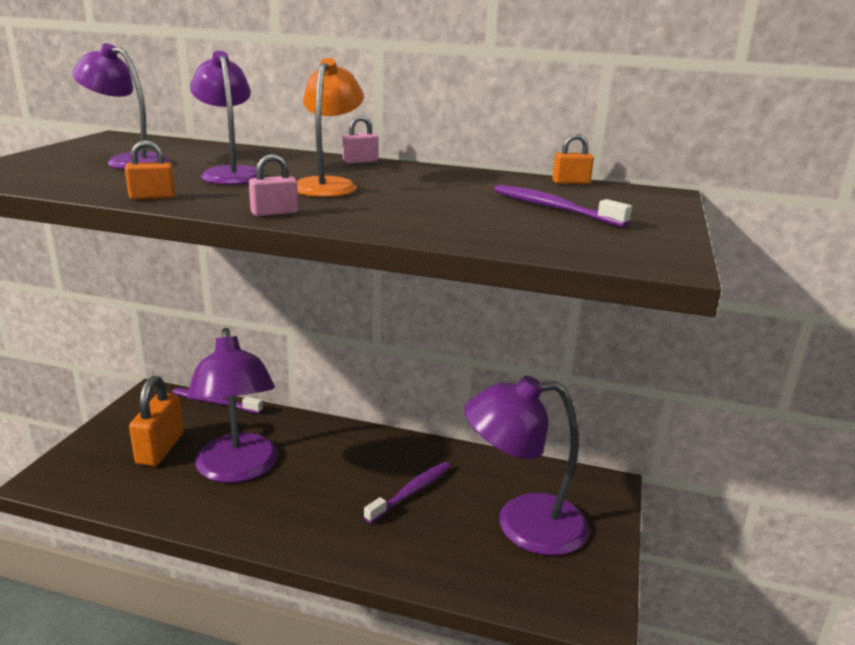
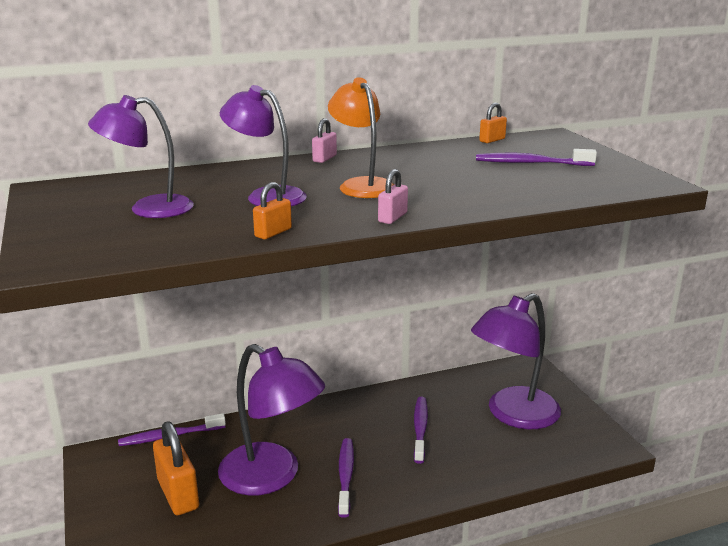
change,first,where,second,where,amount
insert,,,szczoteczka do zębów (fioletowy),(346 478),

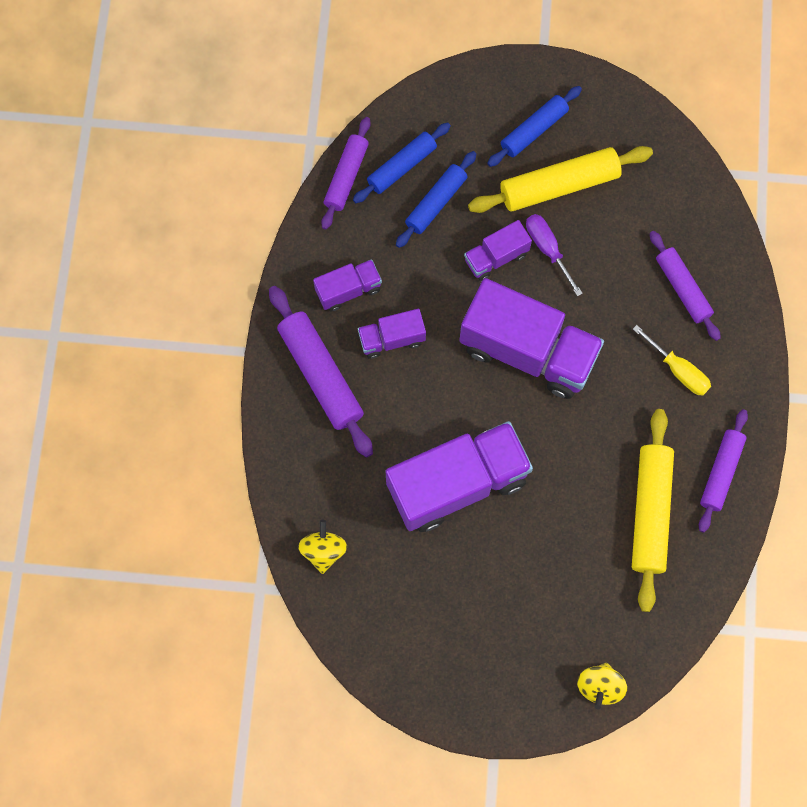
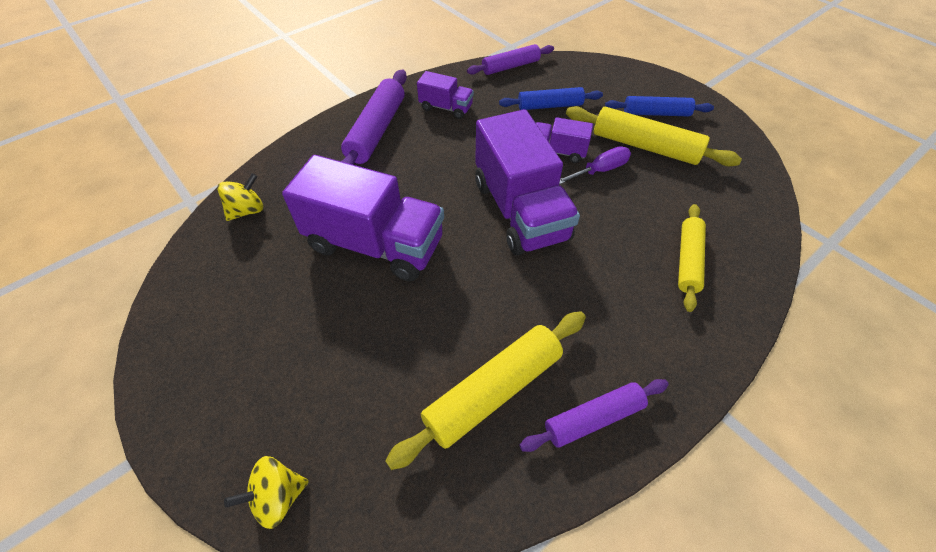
change,first,where,second,where,amount
delete,wałek do ciasta (niebieski),(402 163),,,
delete,ciężarówka (fioletowy),(392 334),,,
rotate,śrubokręt (fioletowy),(554 255),,(595 165),45 degrees clockwise
delete,śrubokręt (żółty),(672 360),,,
recolor,wałek do ciasta (fioletowy),(685 286),wałek do ciasta (żółty),(692 258),

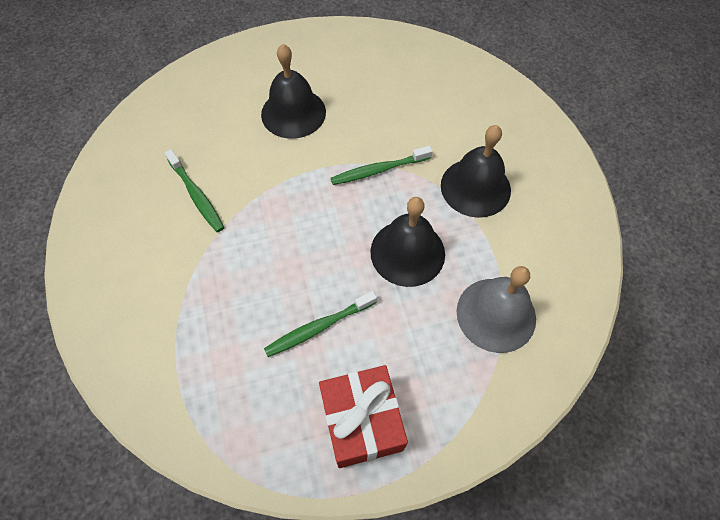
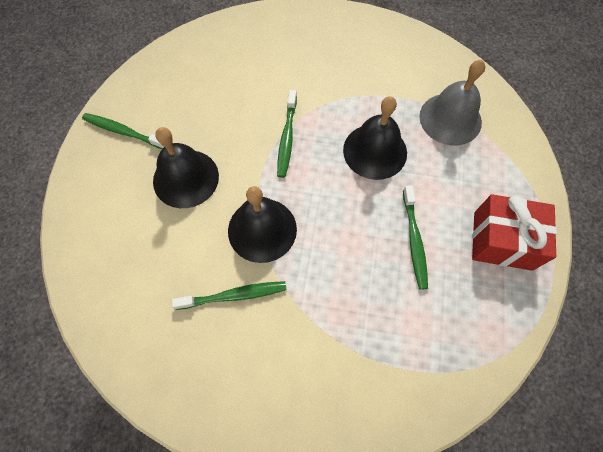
change,first,where,second,where,amount
move,dzwonek (czarny),(476 171),,(262 224),
insert,,,szczoteczka do zębów (zielony),(123 131),

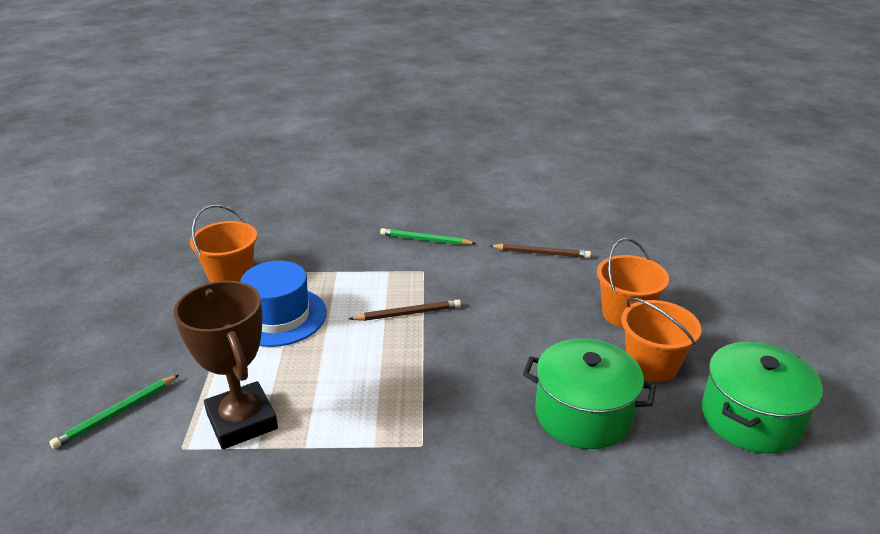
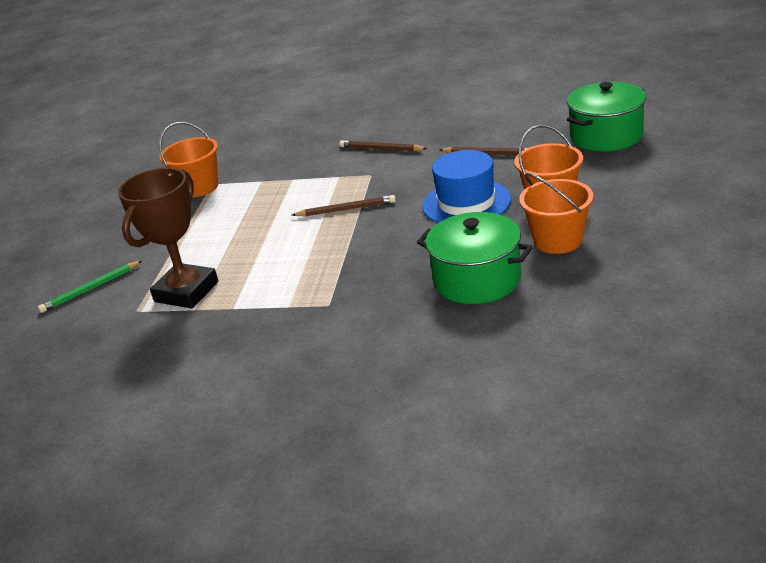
change,first,where,second,where,amount
rotate,puchar (brązowy),(226 365),,(168 238),45 degrees clockwise
move,kapelusz (niebieski),(283 304),,(466 186),
recolor,ołówek (zielony),(428 236),ołówek (brązowy),(383 145),
move,garnek (zielony),(762 397),,(606 117),

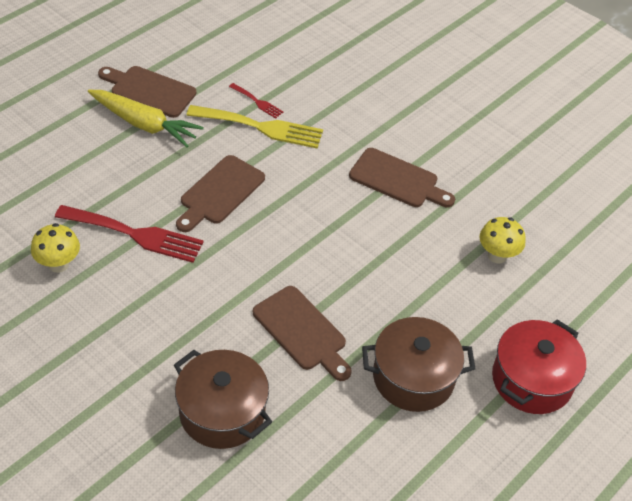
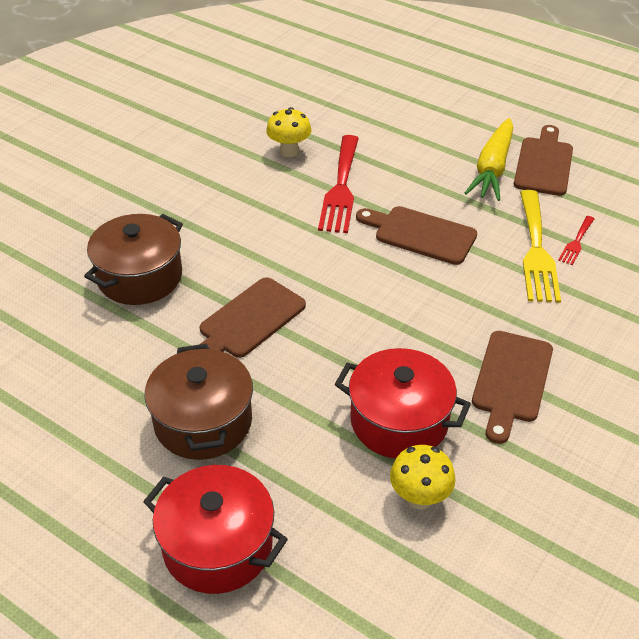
change,first,where,second,where,amount
insert,,,garnek (czerwony),(403 403),

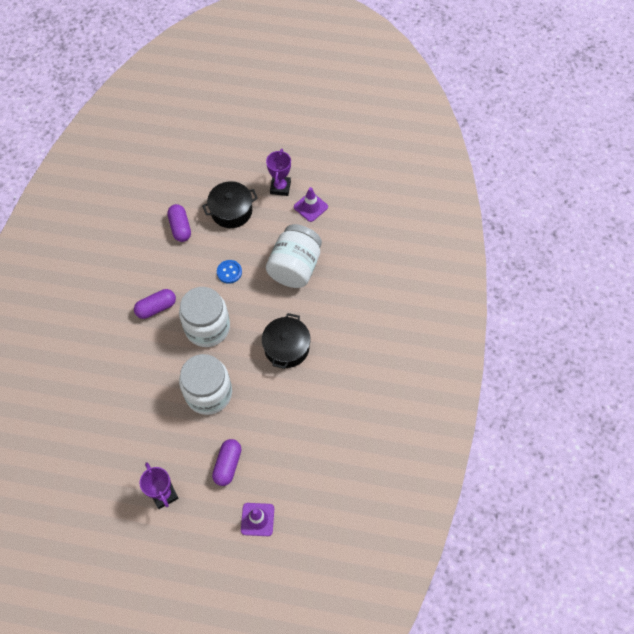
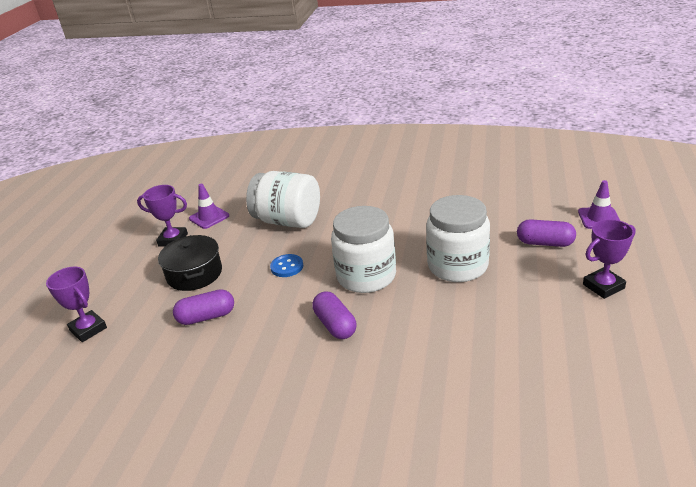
change,first,where,second,where,amount
delete,garnek (czarny),(286 341),,,
insert,,,puchar (fioletowy),(76 304),

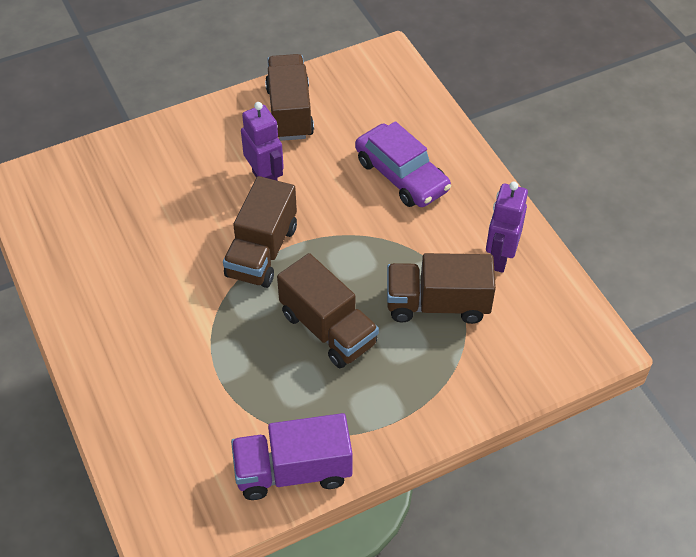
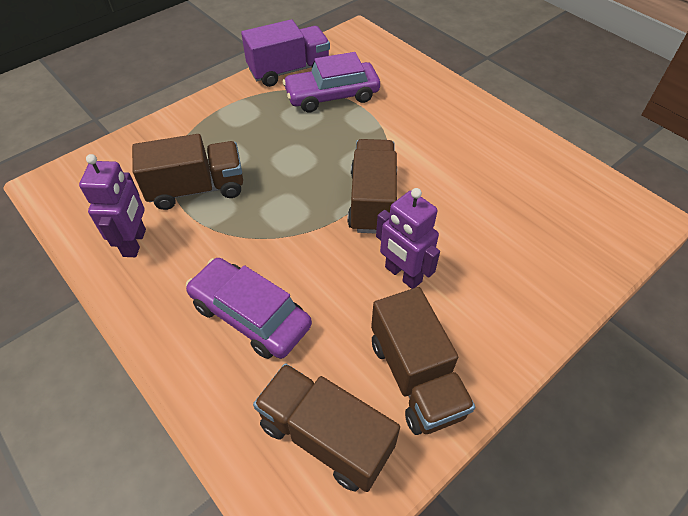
change,first,where,second,where,amount
move,ciężarówka (brązowy),(328 310),,(326 427),
insert,,,samochód (fioletowy),(331 82),

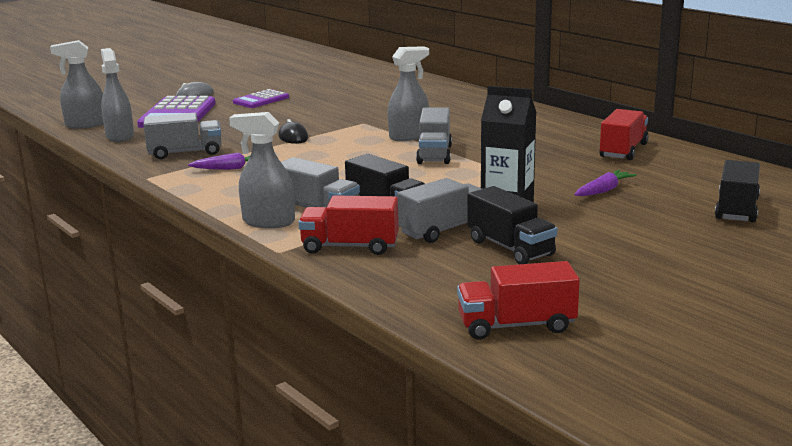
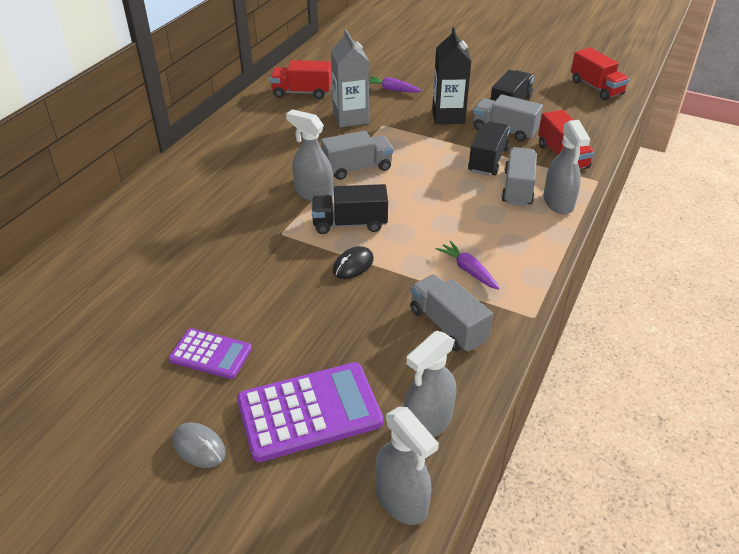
change,first,where,second,where,amount
move,ciężarówka (czarny),(737 191),,(350 209),
insert,,,karton mleka (szary),(350 78),

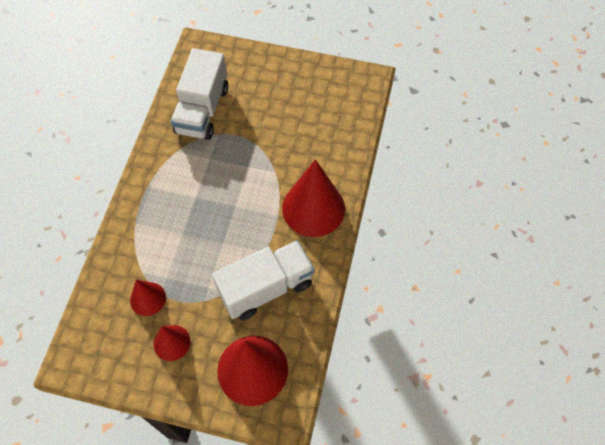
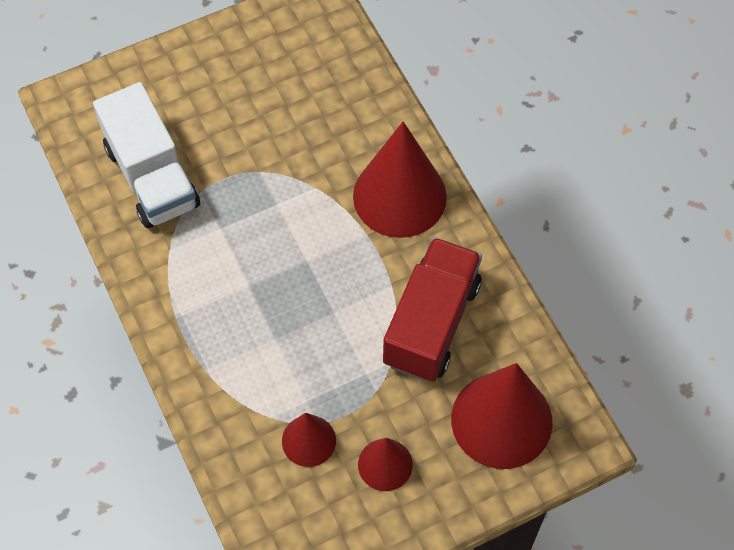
change,first,where,second,where,amount
recolor,ciężarówka (biały),(263 280),ciężarówka (czerwony),(432 309),

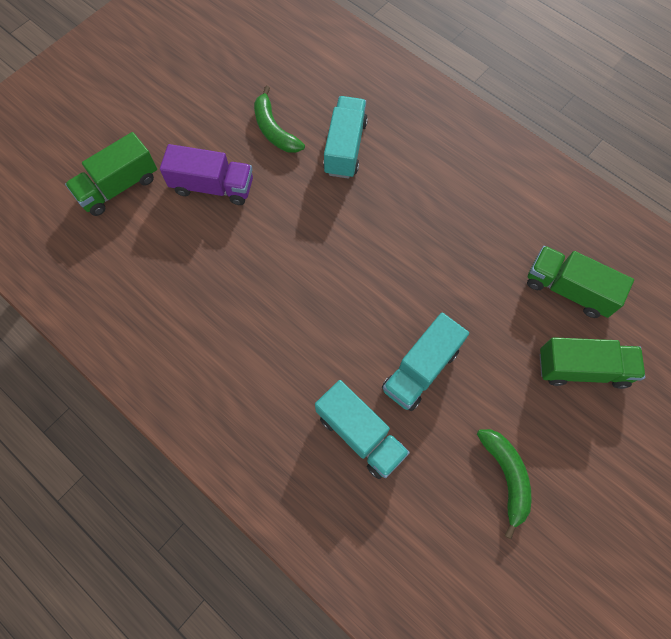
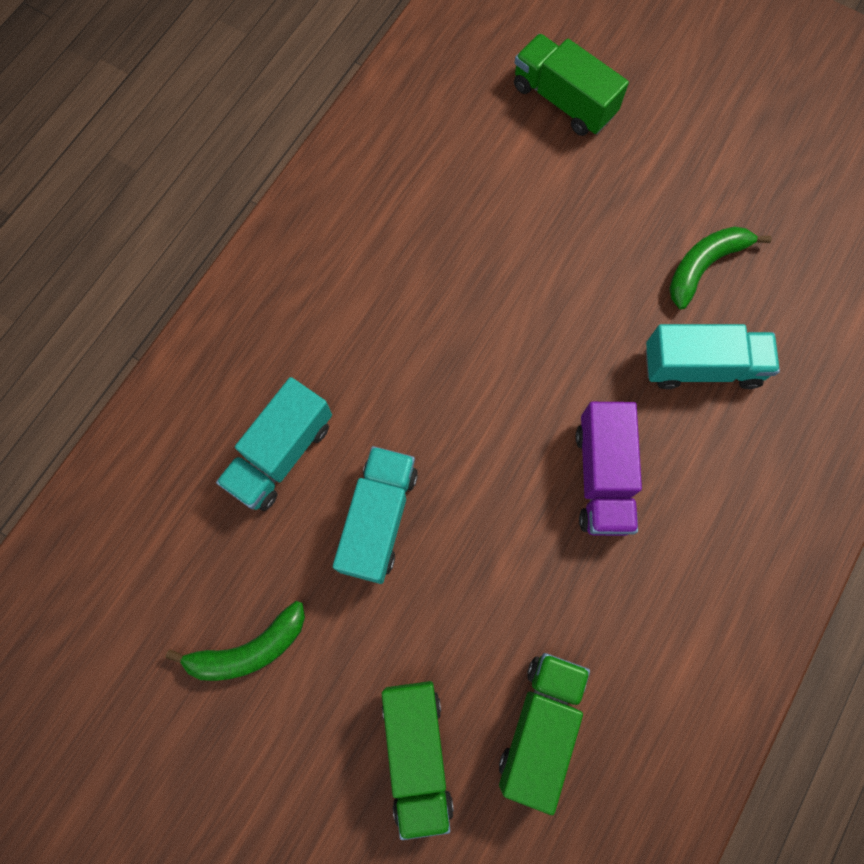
change,first,where,second,where,amount
move,ciężarówka (fioletowy),(206 174),,(609 469),
rotate,ciężarówka (turkusowy),(425 362),,(375 515),75 degrees clockwise

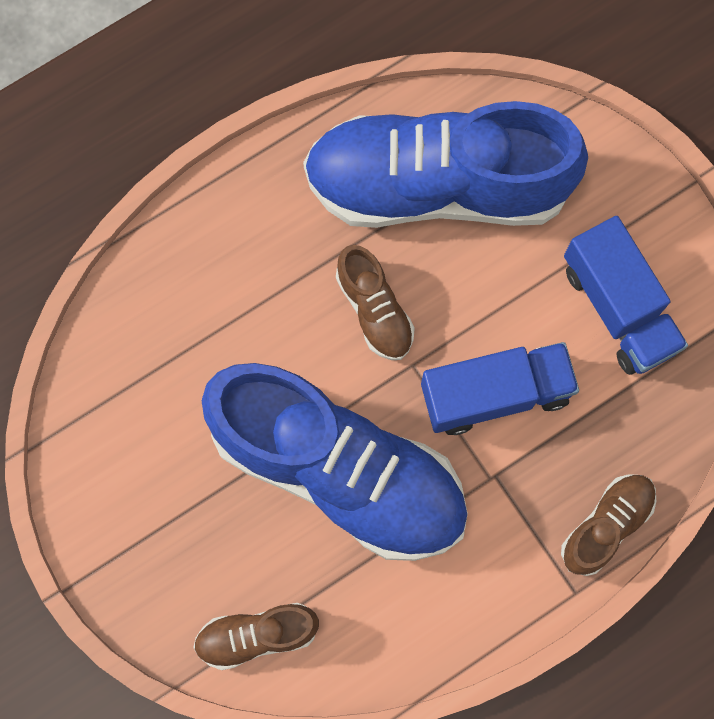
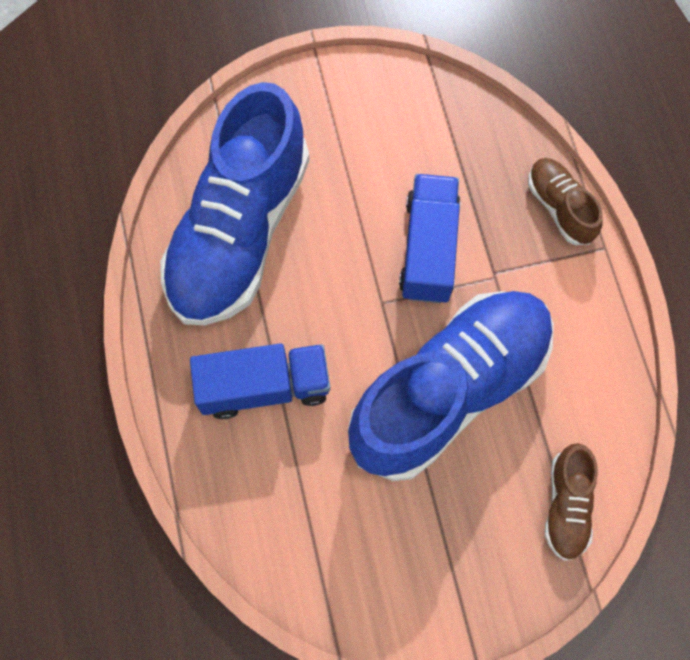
change,first,where,second,where,amount
delete,but (brązowy),(375 302),,,
move,ciężarówka (niebieski),(626 295),,(260 381),

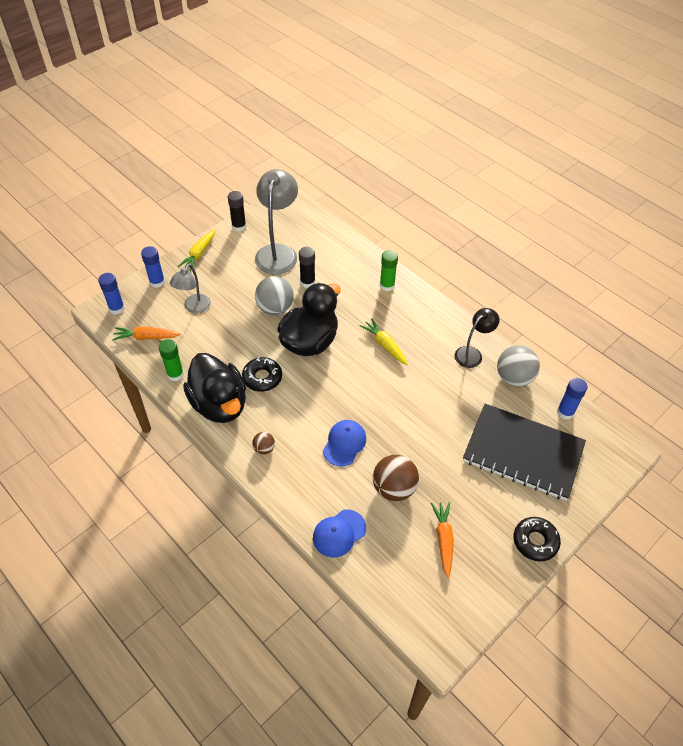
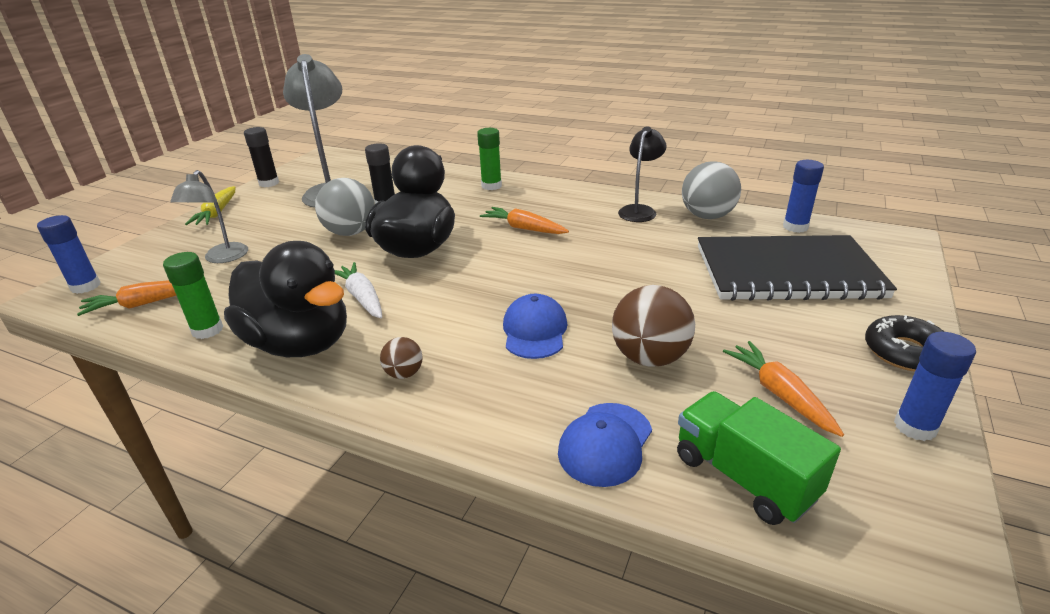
change,first,where,second,where,amount
move,klej w sztyfcie (niebieski),(153 267),,(935 386),
replace,donut (czarny),(262 374),marchewka (biały),(358 290),
recolor,marchewka (żółty),(384 341),marchewka (pomarańczowy),(524 220),
insert,,,ciężarówka (zielony),(759 458),

